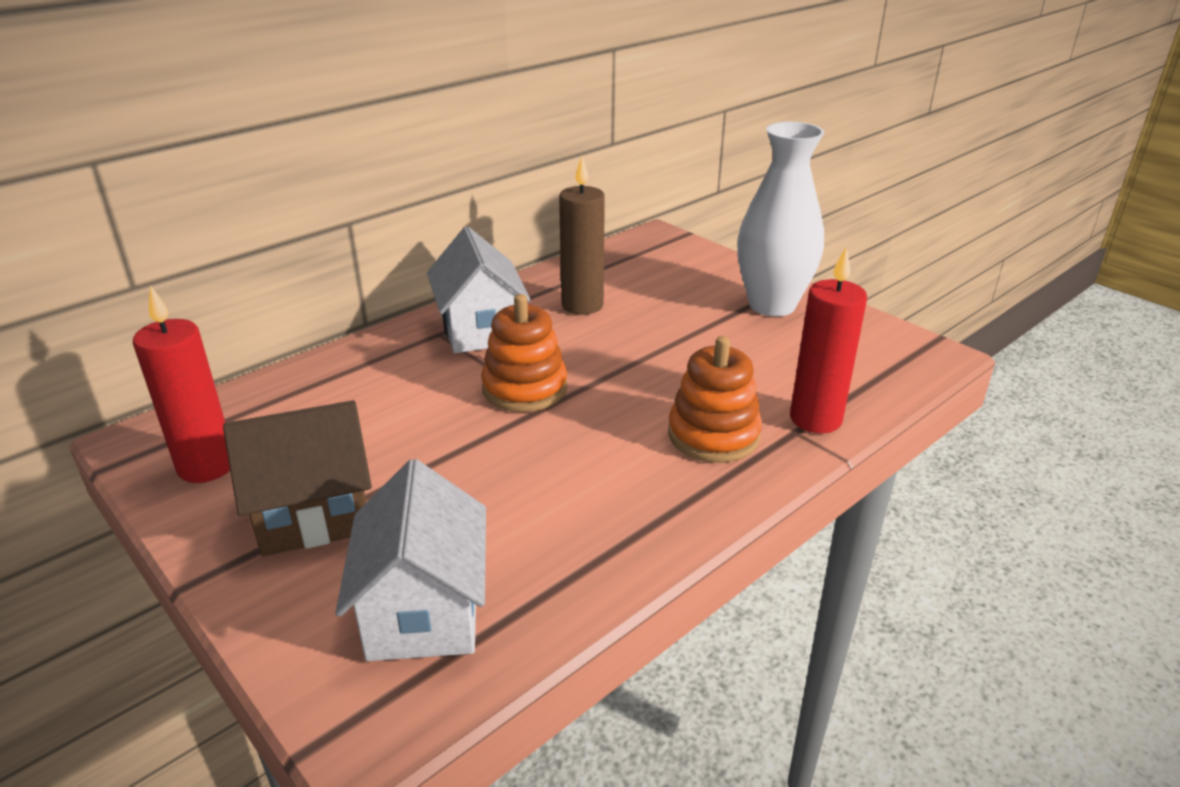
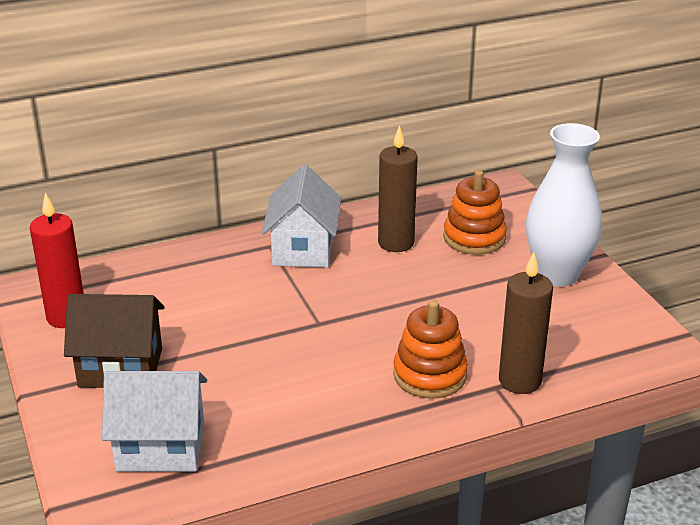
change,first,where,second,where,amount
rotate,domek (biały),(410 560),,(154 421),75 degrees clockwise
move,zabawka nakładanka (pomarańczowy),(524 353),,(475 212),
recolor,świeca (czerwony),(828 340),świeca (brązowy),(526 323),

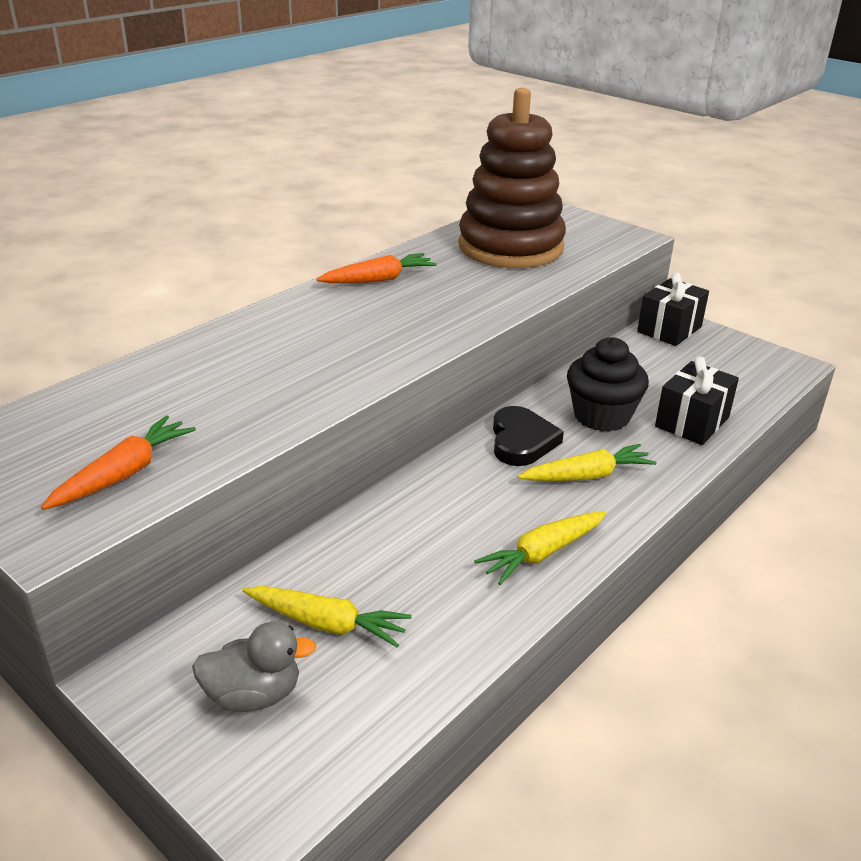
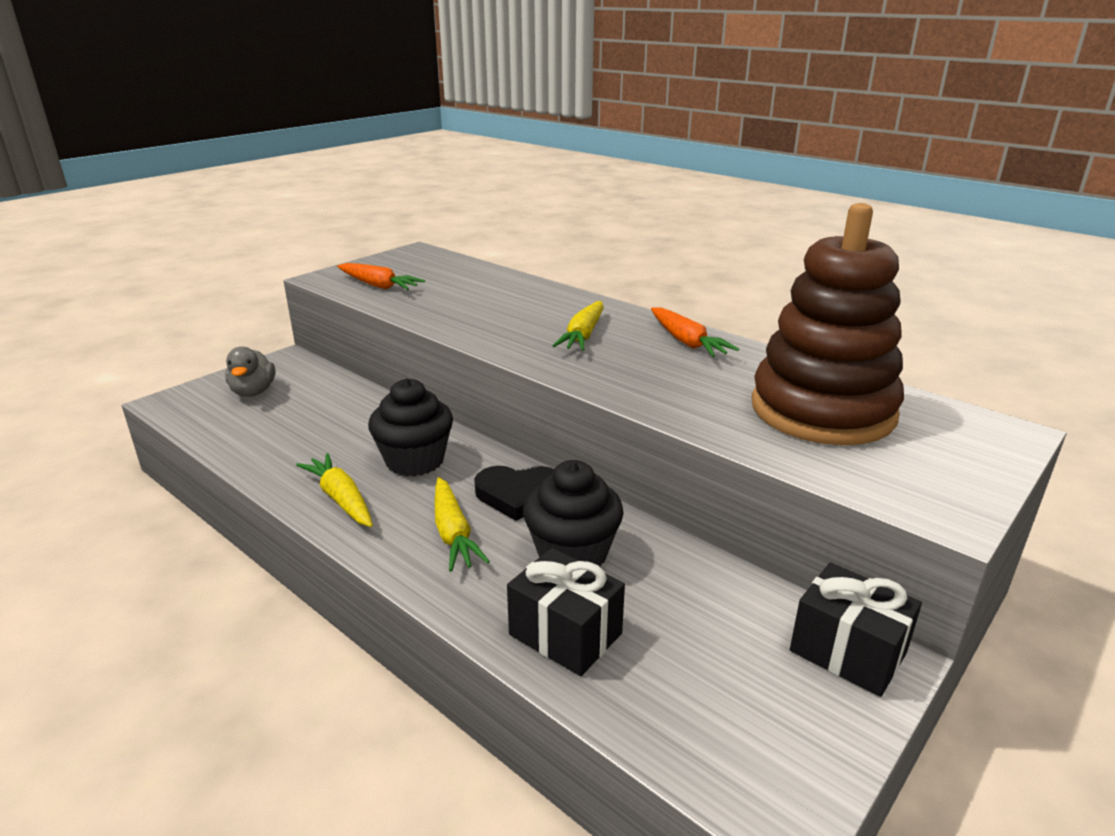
change,first,where,second,where,amount
move,marchewka (żółty),(327 617),,(578 326),
insert,,,muffinka (czarny),(410 427),

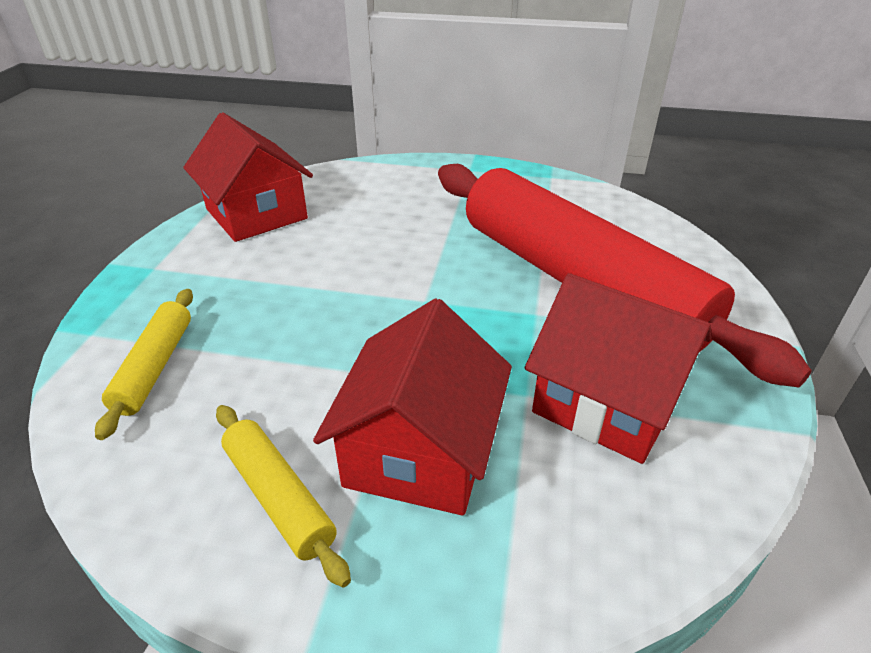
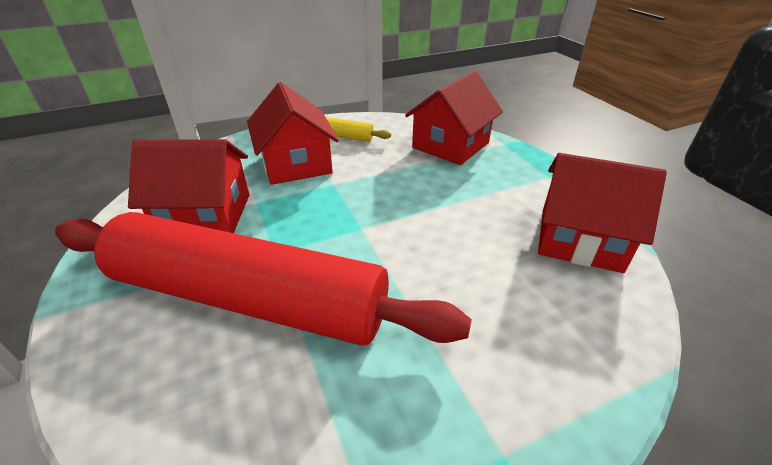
change,first,where,second,where,amount
replace,wałek do ciasta (żółty),(144 364),domek (czerwony),(454 117),

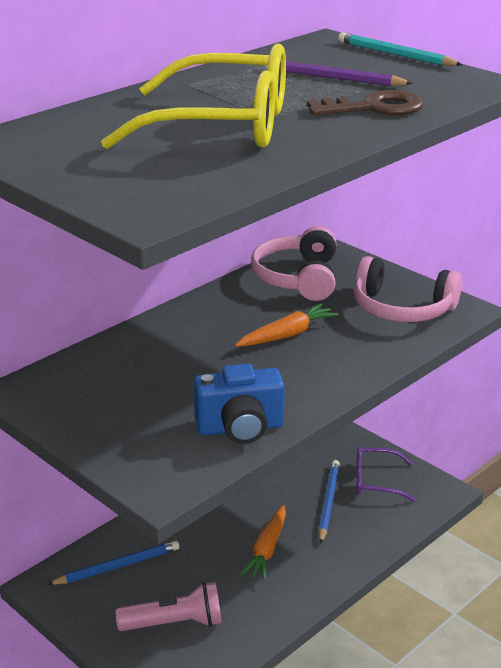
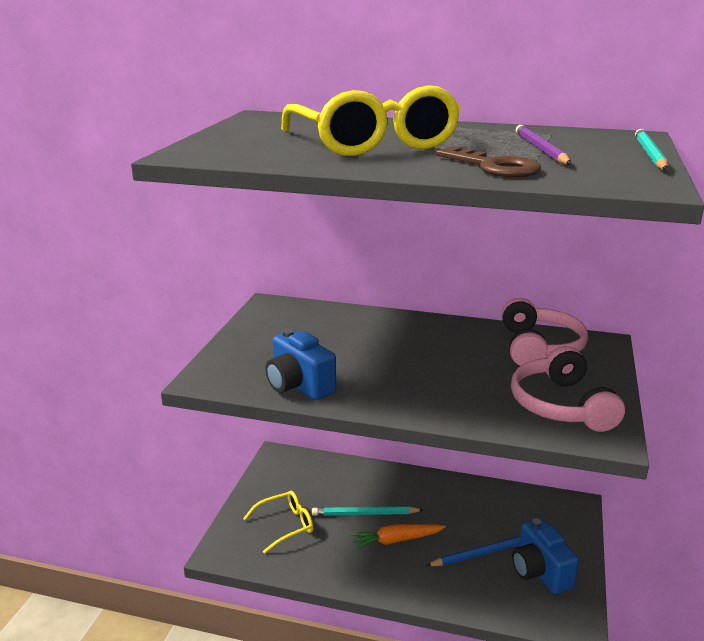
change,first,where,second,where,amount
delete,ołówek (niebieski),(113 563),,,
replace,latarka (różowy),(168 606),okulary (żółty),(278 522),
delete,marchewka (pomarańczowy),(287 325),,,
rotate,słuchawki (różowy),(293 263),,(544 332),120 degrees clockwise
replace,okulary (fioletowy),(386 474),aparat fotograficzny (niebieski),(545 556),
insert,,,ołówek (turkusowy),(367 511),

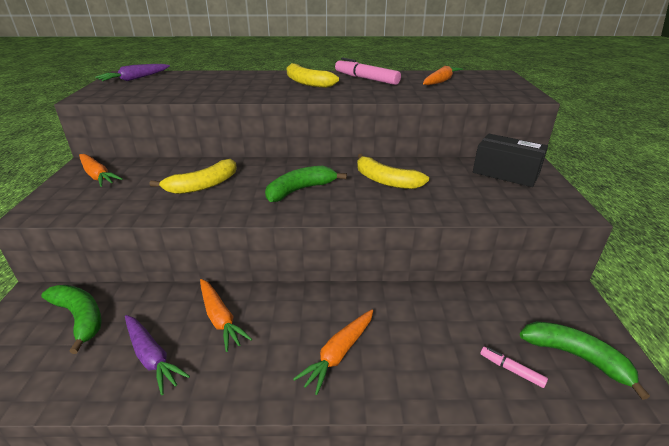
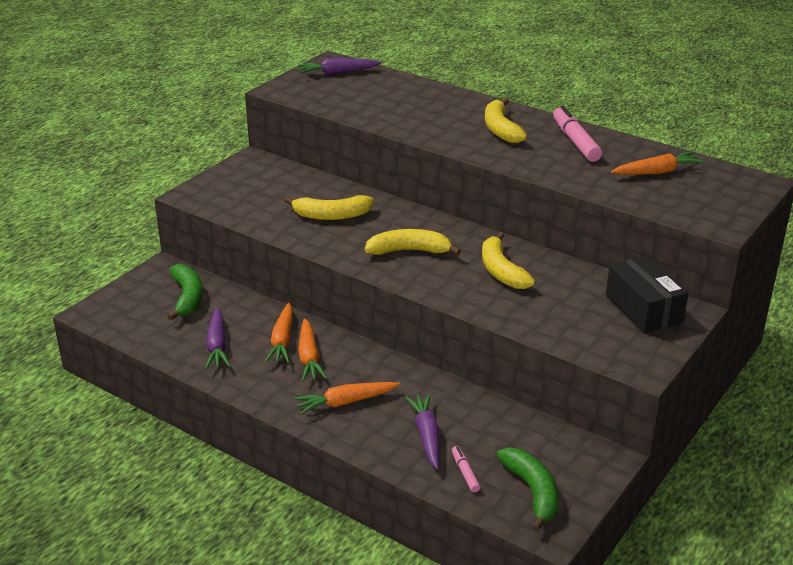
change,first,where,second,where,amount
move,marchewka (pomarańczowy),(101 170),,(312 349),
recolor,banan (zielony),(306 184),banan (żółty),(413 242),
insert,,,marchewka (fioletowy),(422 432),

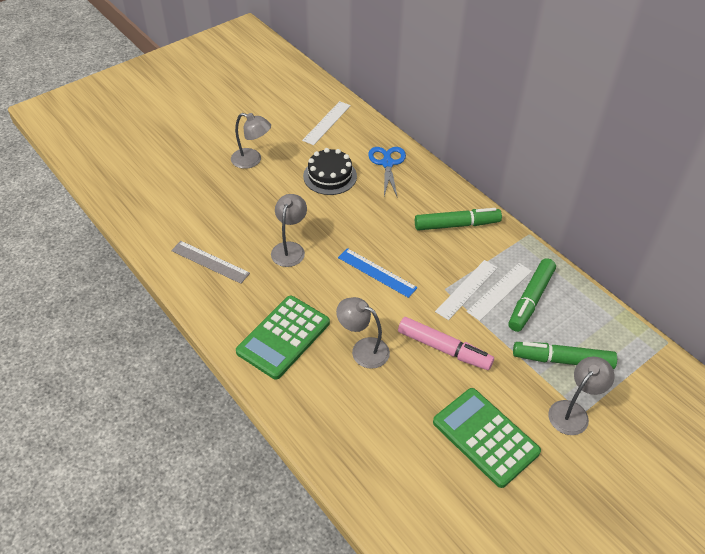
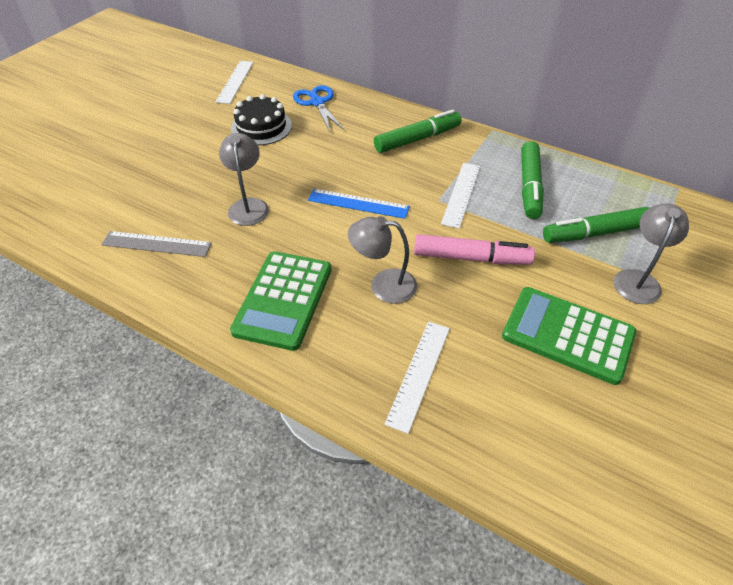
change,first,where,second,where,amount
delete,lampka (szary),(251 141),,,
move,linijka (biały),(499 292),,(417 378),

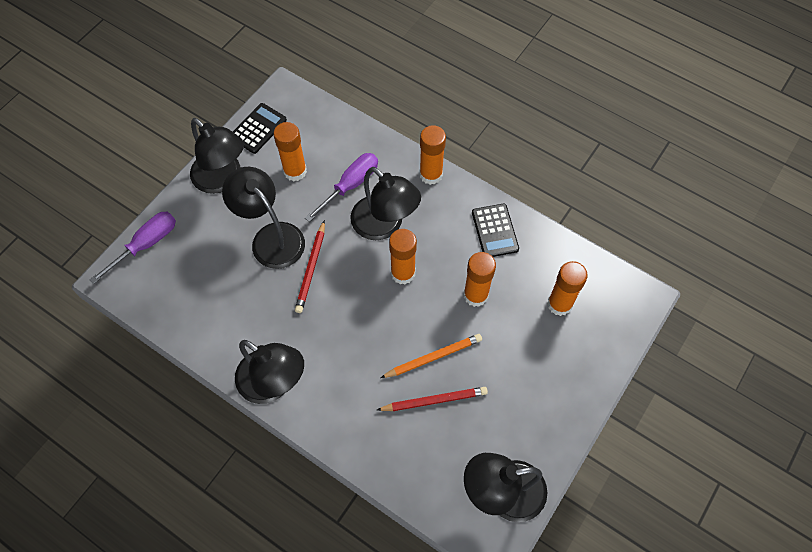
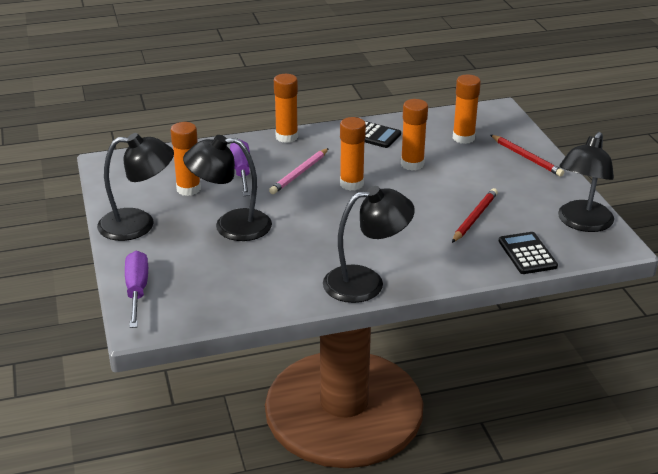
change,first,where,second,where,amount
move,kalkulator (czarny),(260 128),,(528 253),
move,ołówek (czerwony),(310 266),,(527 156),
replace,lampka (czarny),(385 203),ołówek (różowy),(299 171),
delete,ołówek (pomarańczowy),(431 356),,,

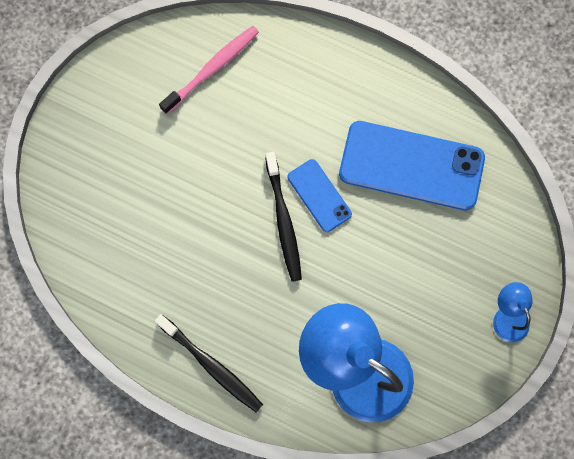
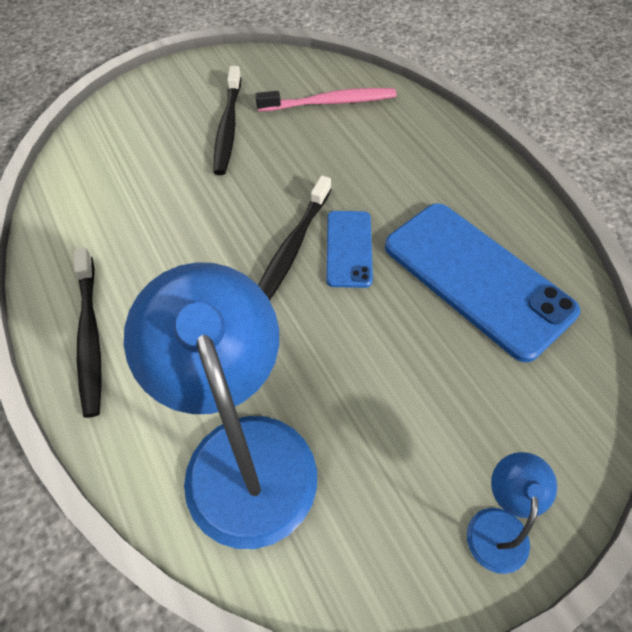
change,first,where,second,where,amount
insert,,,szczoteczka do zębów (czarny),(227 120),

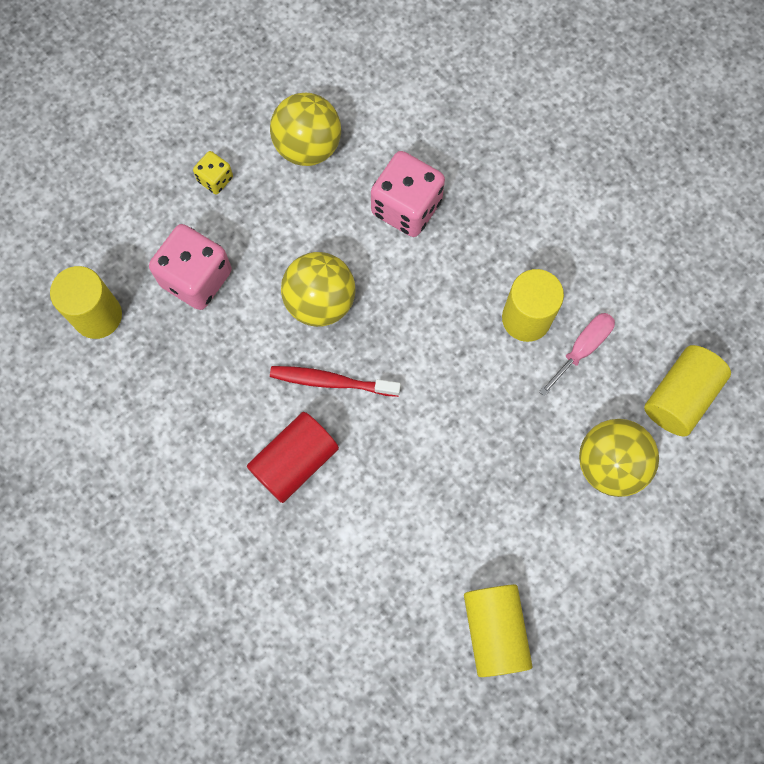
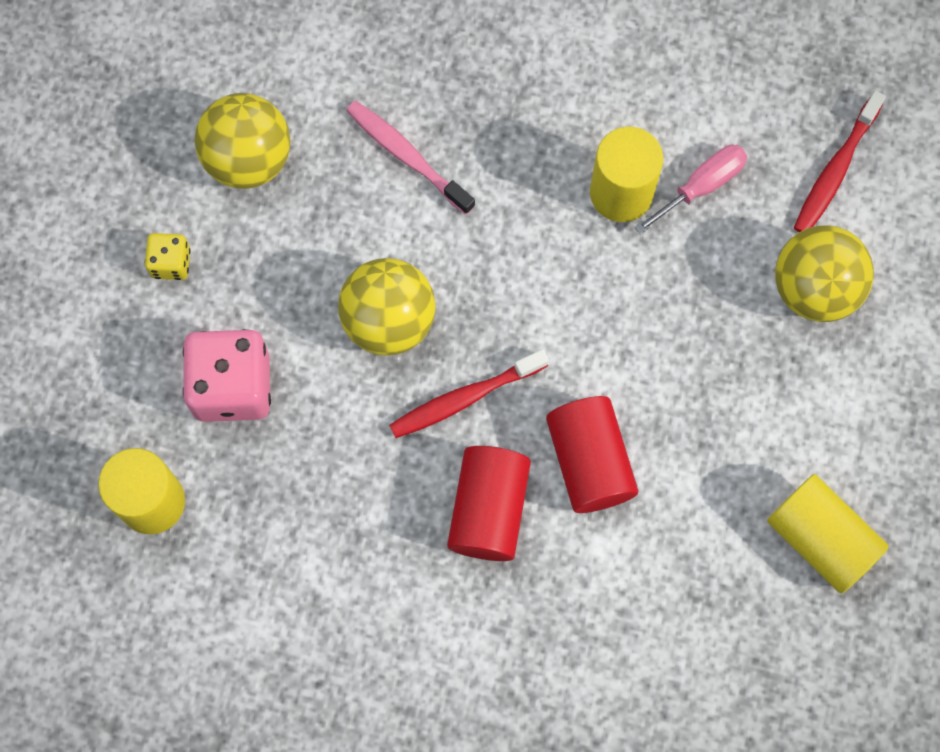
change,first,where,second,where,amount
replace,kostka do gry (różowy),(408 194),szczoteczka do zębów (różowy),(410 158),
rotate,śrubokręt (różowy),(577 355),,(690 189),45 degrees clockwise
replace,walec (żółty),(687 390),szczoteczka do zębów (czerwony),(840 161),
insert,,,walec (czerwony),(592 454),

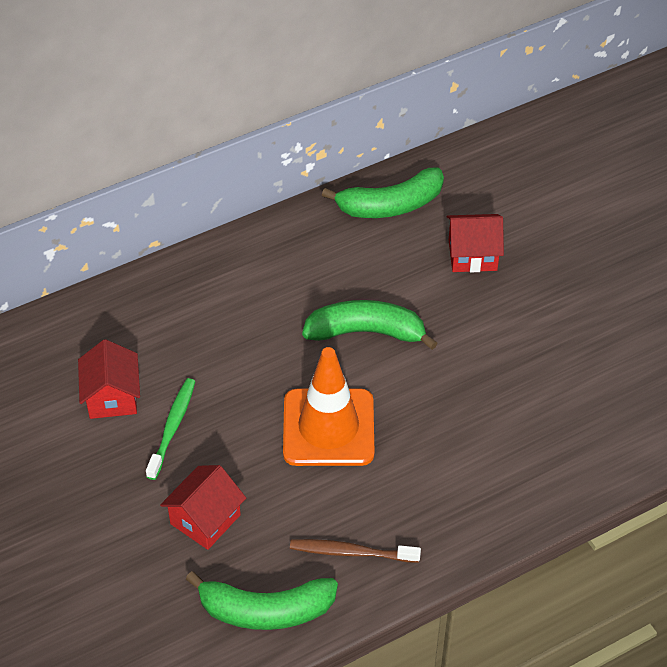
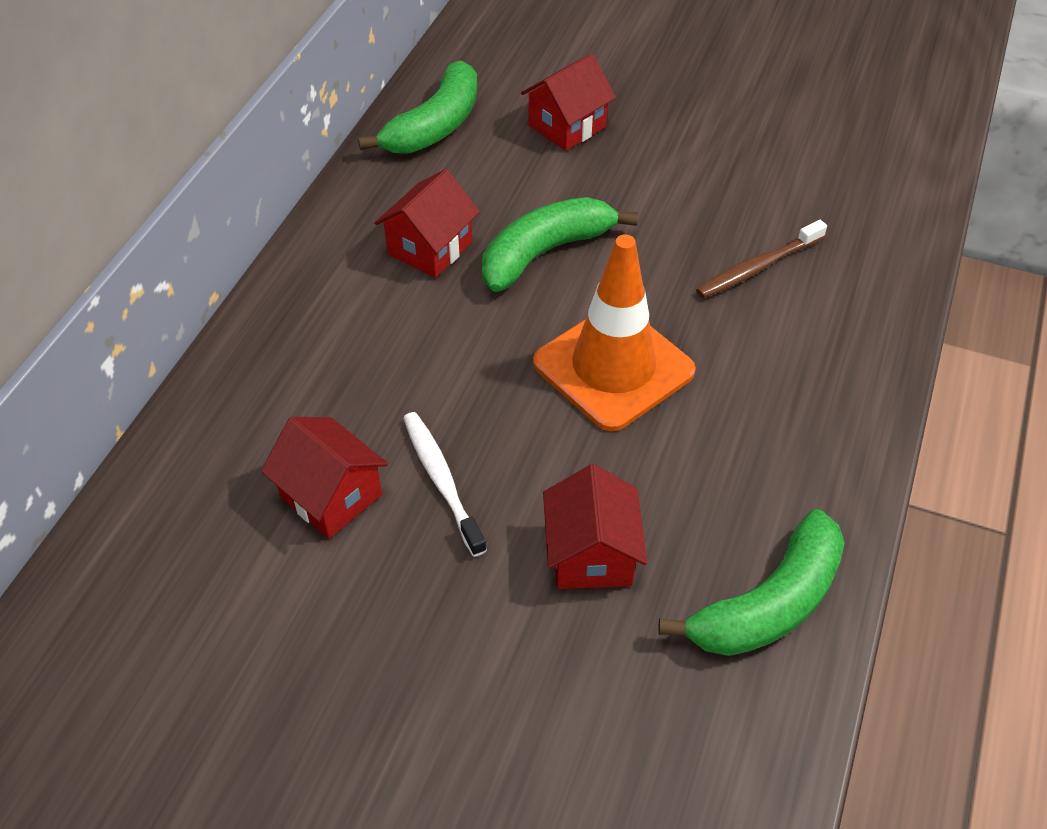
change,first,where,second,where,amount
recolor,szczoteczka do zębów (zielony),(170 429),szczoteczka do zębów (biały),(445 484),
move,szczoteczka do zębów (brązowy),(355 551),,(761 259),
insert,,,domek (czerwony),(427 223),

